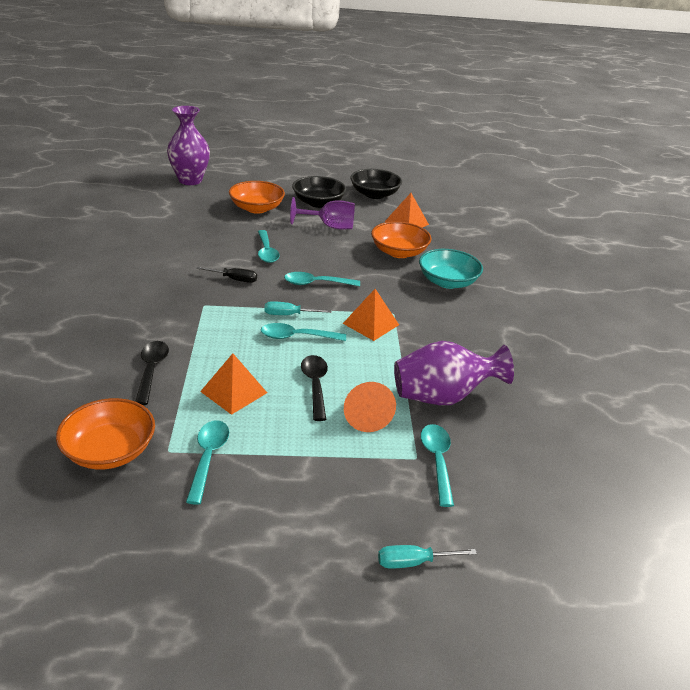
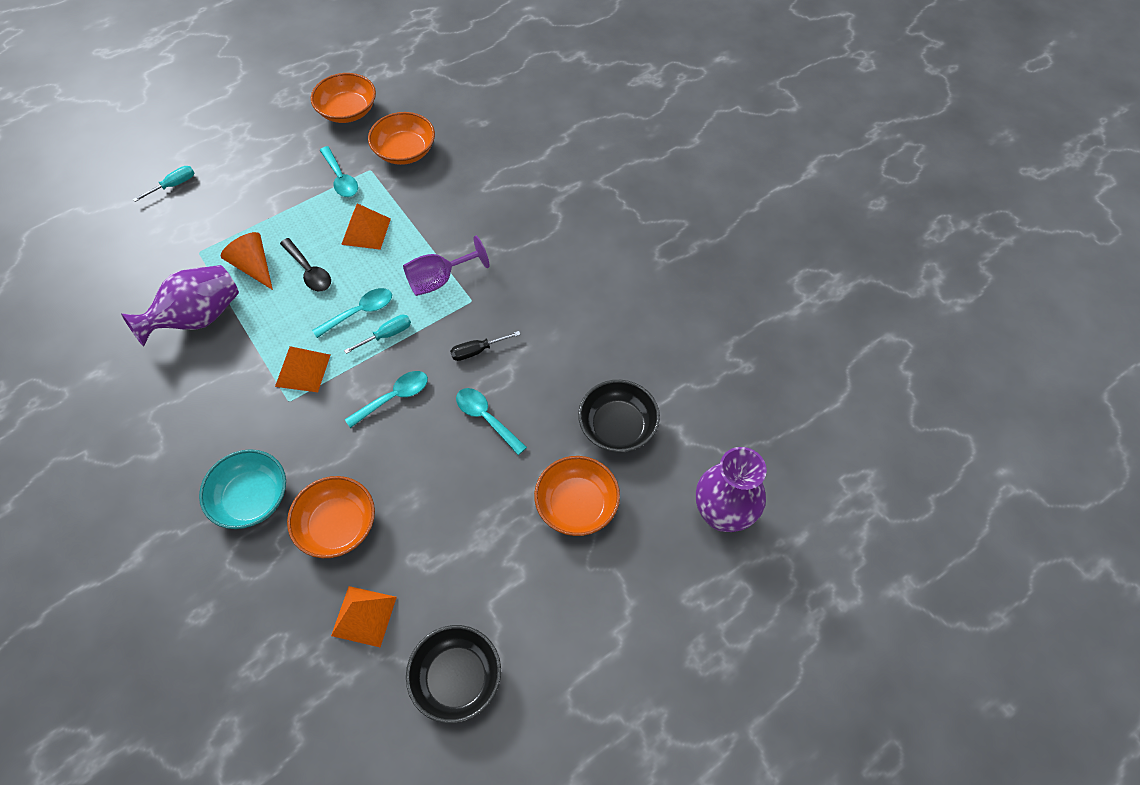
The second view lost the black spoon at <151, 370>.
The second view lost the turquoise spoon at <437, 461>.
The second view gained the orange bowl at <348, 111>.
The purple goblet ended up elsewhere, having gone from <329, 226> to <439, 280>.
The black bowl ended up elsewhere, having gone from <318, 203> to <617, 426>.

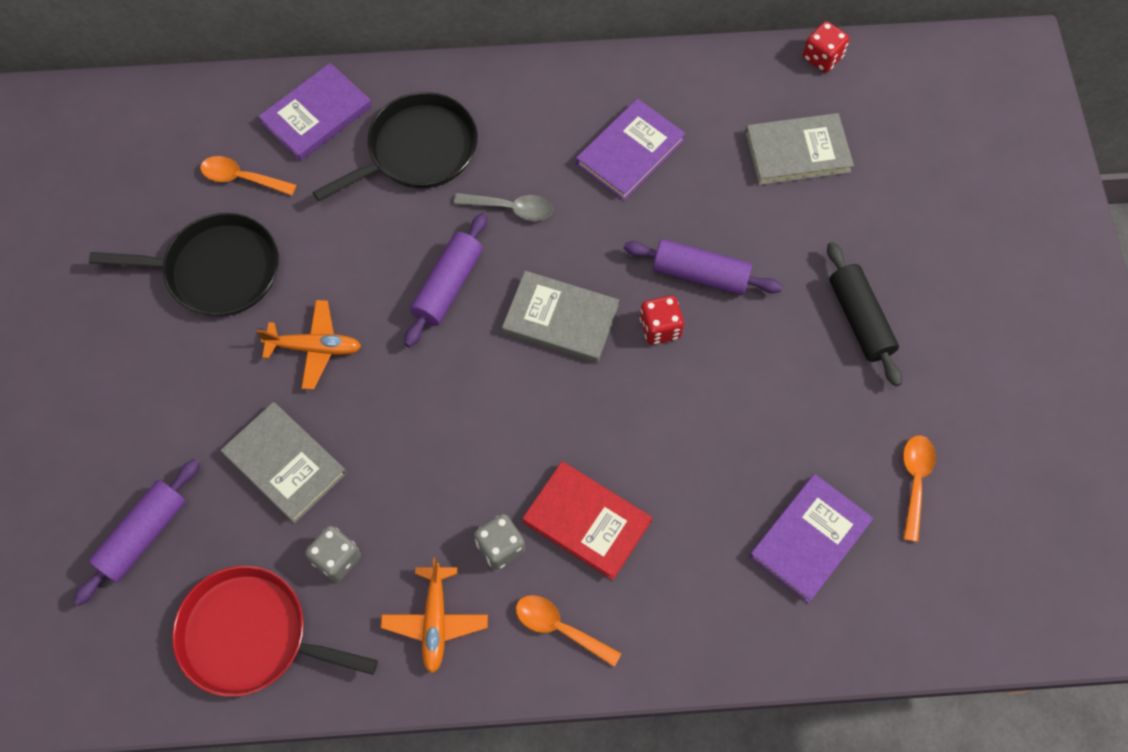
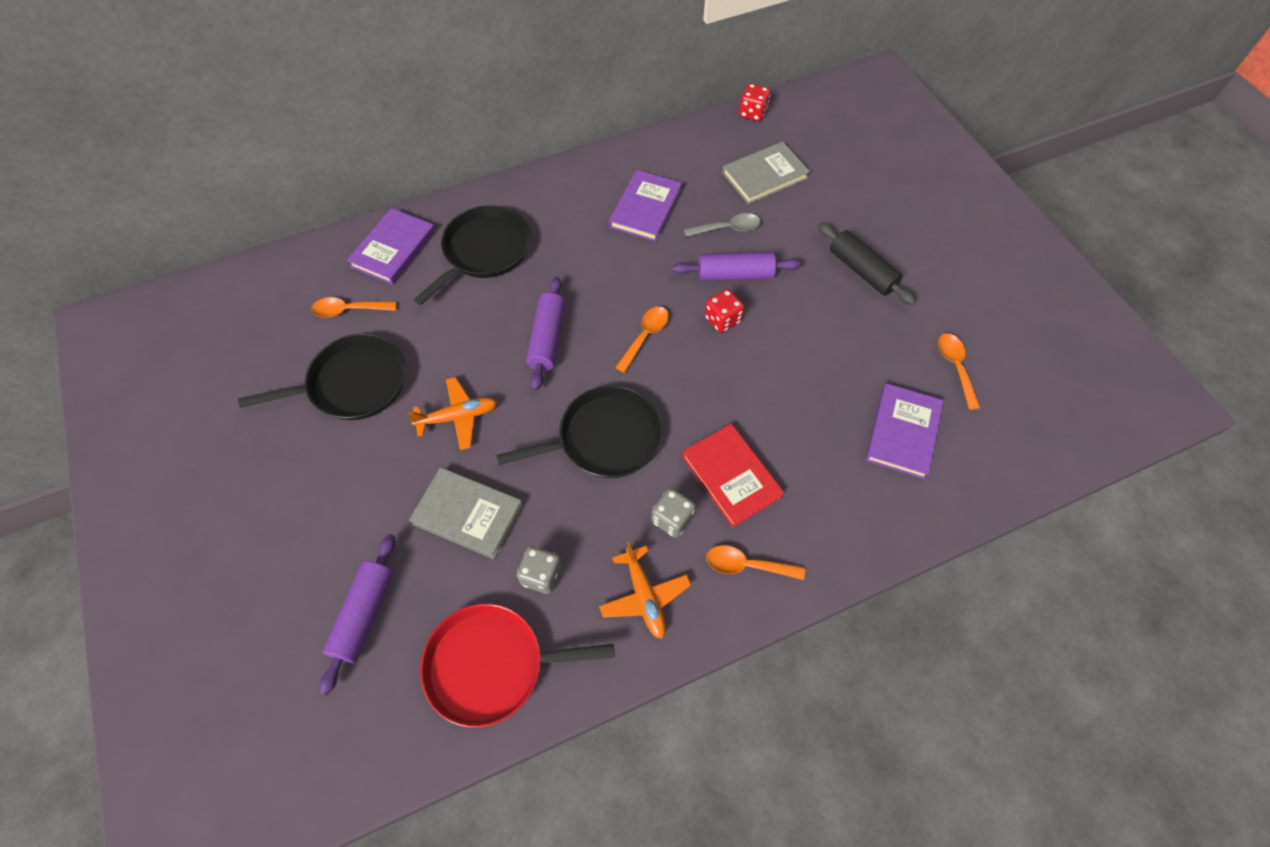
The second view gained the black pan at <604, 438>.
The grey spoon ended up elsewhere, having gone from <511, 208> to <727, 228>.
Where the grey book stood at <560, 319>, the orange spoon came to stand at <645, 336>.
The red book at <587, 521> ended up facing another way, 45 degrees clockwise from before.

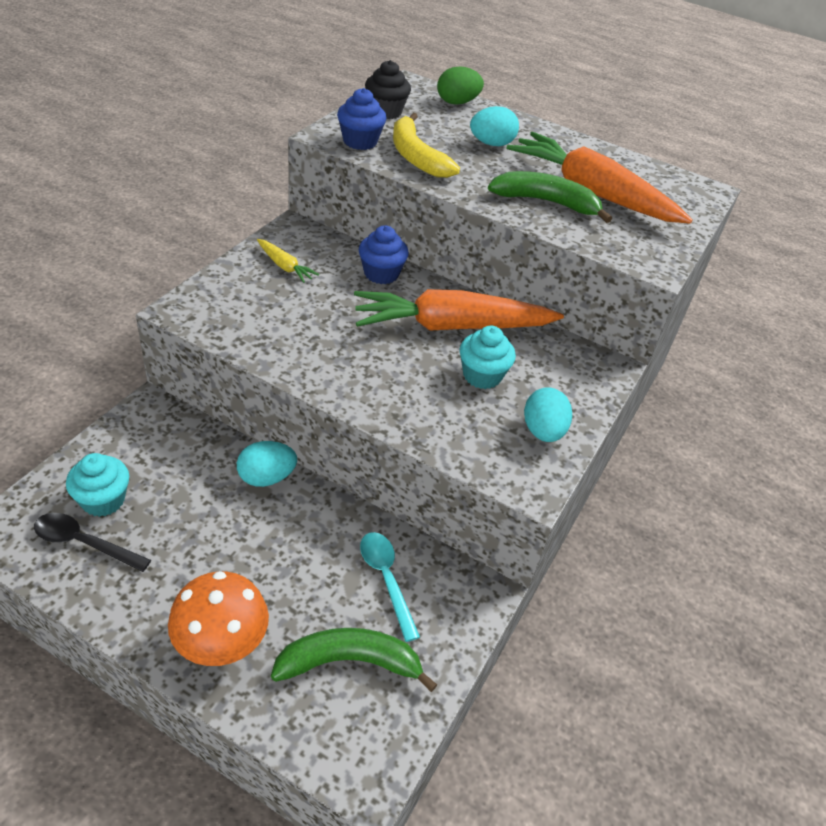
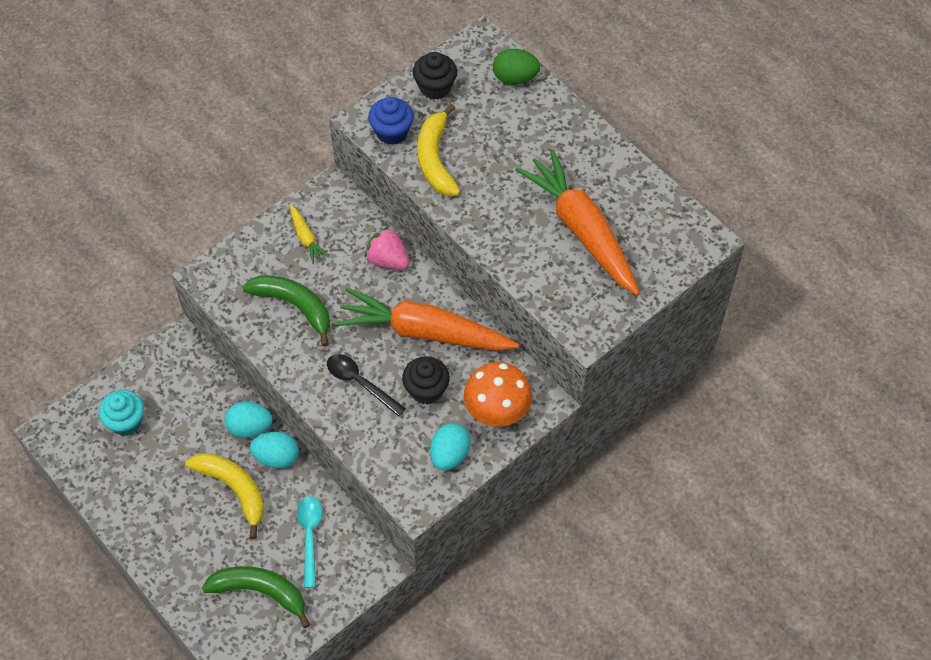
The second view gained the yellow banana at <233, 489>.
The black spoon ended up elsewhere, having gone from <84, 543> to <360, 383>.
The orange mushroom ended up elsewhere, having gone from <221, 643> to <497, 410>.
The turquoise egg ended up elsewhere, having gone from <491, 144> to <276, 457>.
The green banana ended up elsewhere, having gone from <545, 202> to <294, 306>.
Where the blue cupcake stood at <381, 274>, the pink strawberry came to stand at <388, 260>.
What was the turquoise cupcake at <482, 376> turned into the black cupcake at <426, 390>.

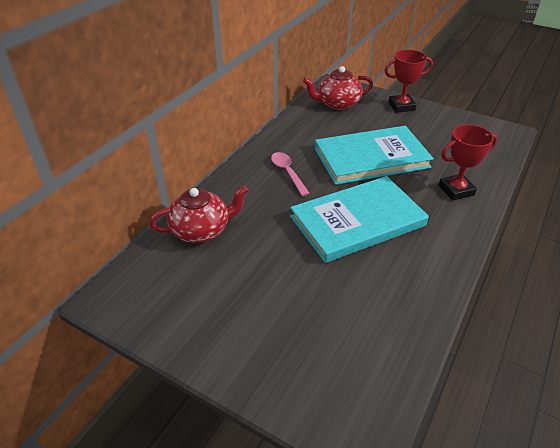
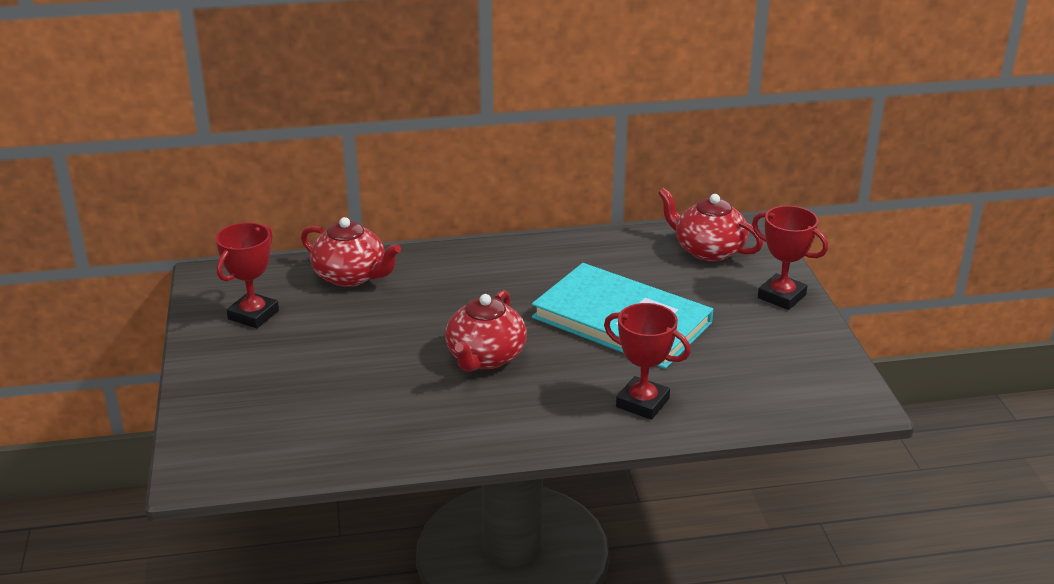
The second view lost the pink spoon at <287, 172>.
The second view gained the red trophy at <253, 315>.
Where the turquoise book stood at <357, 221>, the red teapot came to stand at <485, 357>.

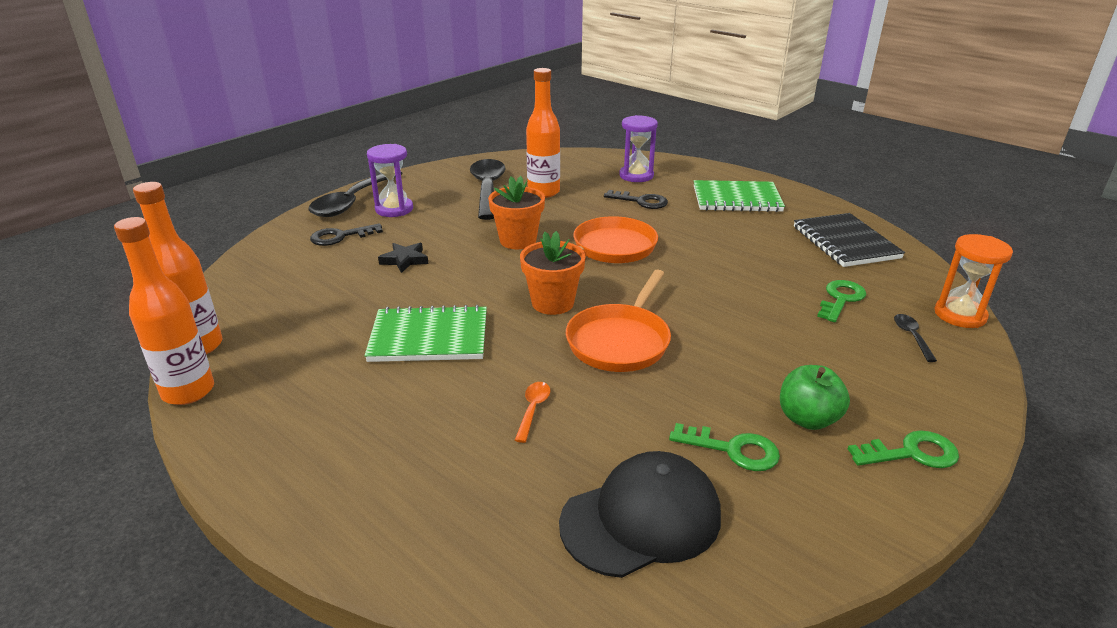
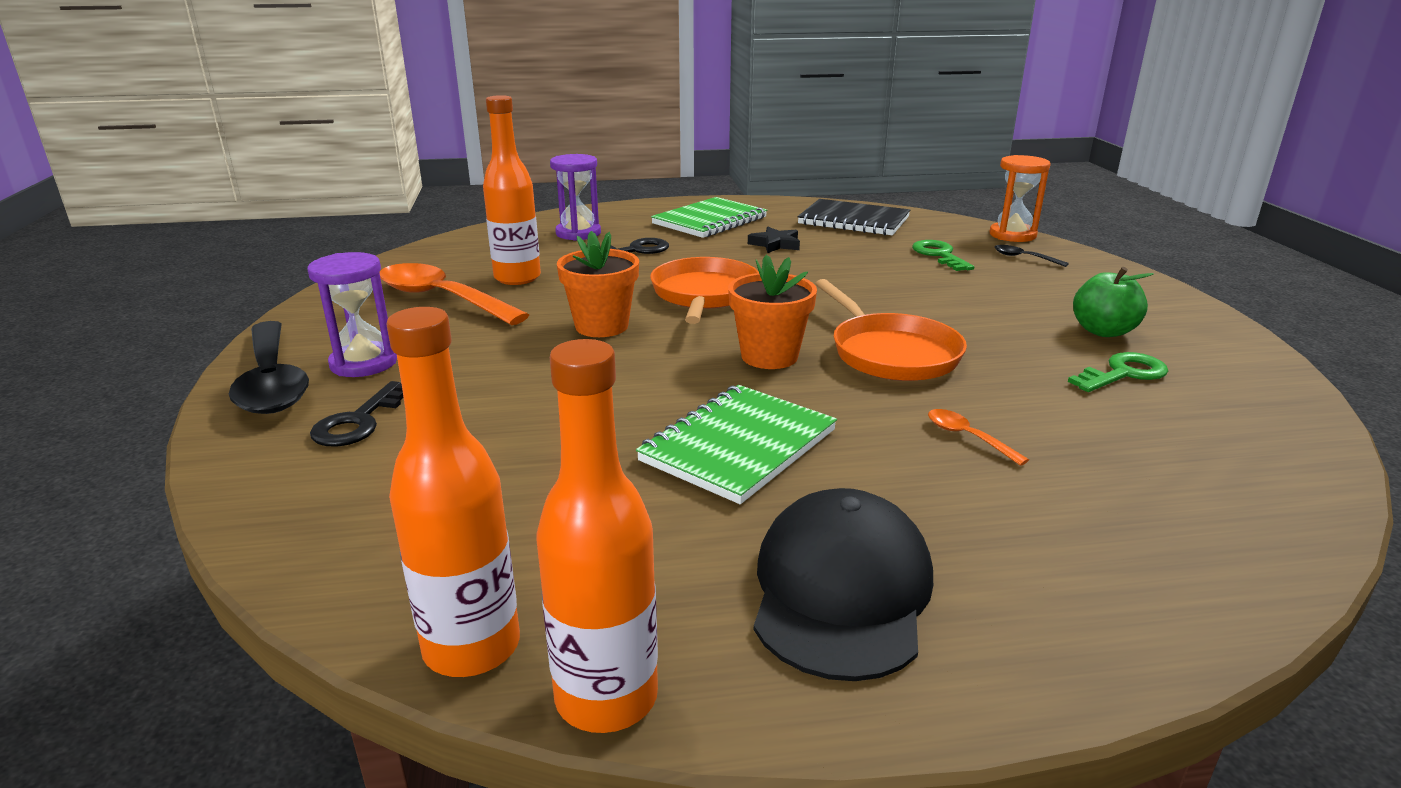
The second view lost the green key at <911, 453>.
The black star ended up elsewhere, having gone from <405, 260> to <775, 244>.
The black cap ended up elsewhere, having gone from <641, 519> to <841, 590>.
What was the black spoon at <487, 189> turned into the orange spoon at <442, 299>.

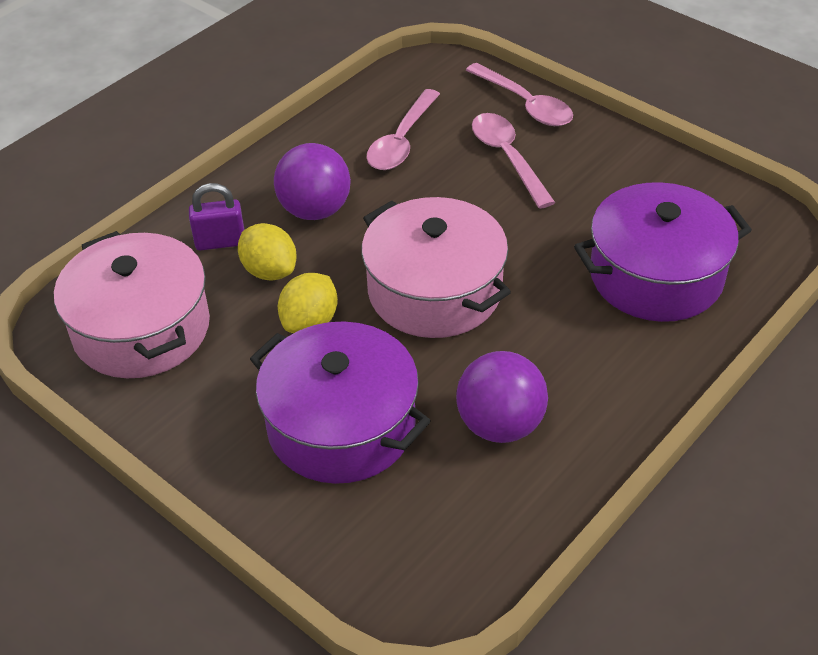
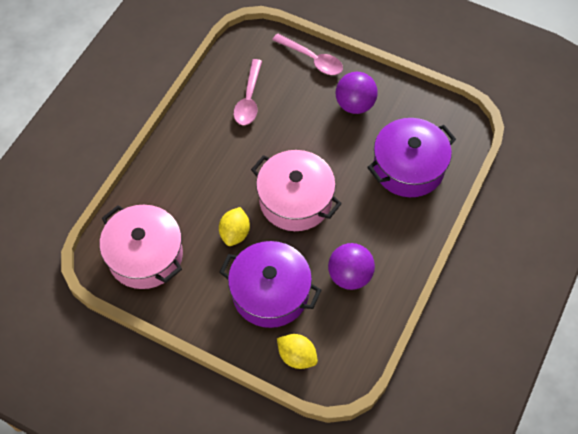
The second view lost the purple padlock at <220, 242>.
The second view lost the pink spoon at <507, 158>.
The yellow lemon ended up elsewhere, having gone from <269, 271> to <297, 356>.
The purple ball ended up elsewhere, having gone from <315, 210> to <355, 104>.

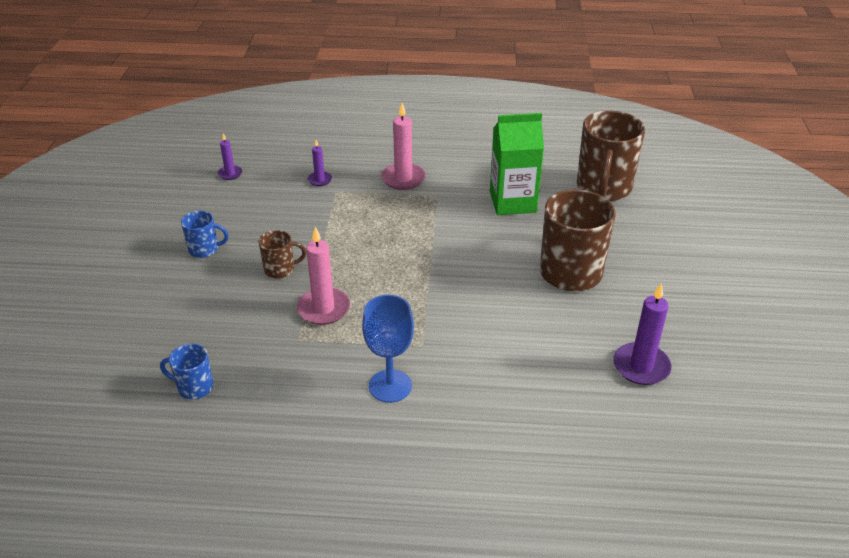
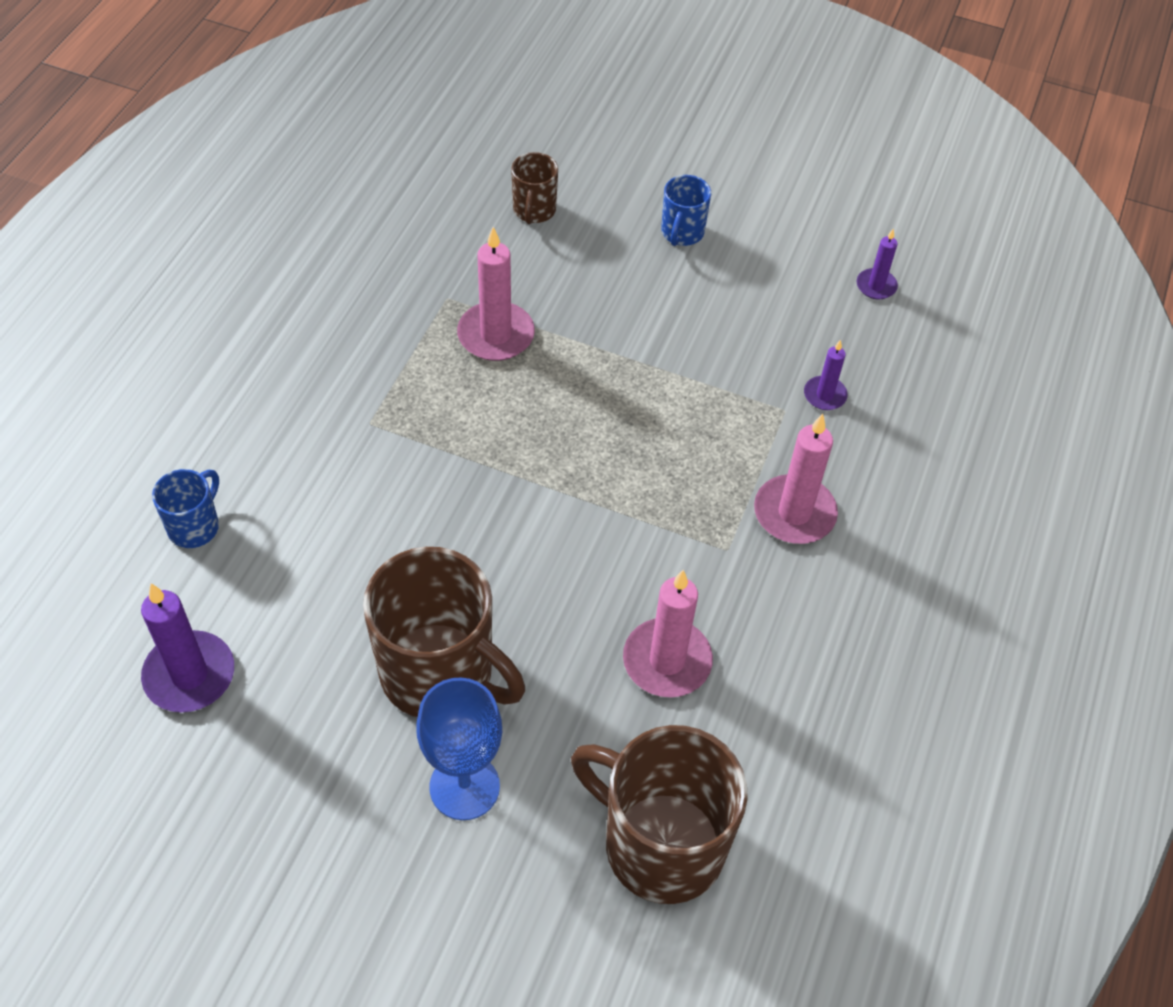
The blue mug ended up elsewhere, having gone from <194, 387> to <195, 526>.
The brown mug ended up elsewhere, having gone from <280, 269> to <534, 210>.
The blue goblet ended up elsewhere, having gone from <390, 386> to <464, 786>.
Where the green carton stood at <513, 202>, the pink candle came to stand at <667, 661>.

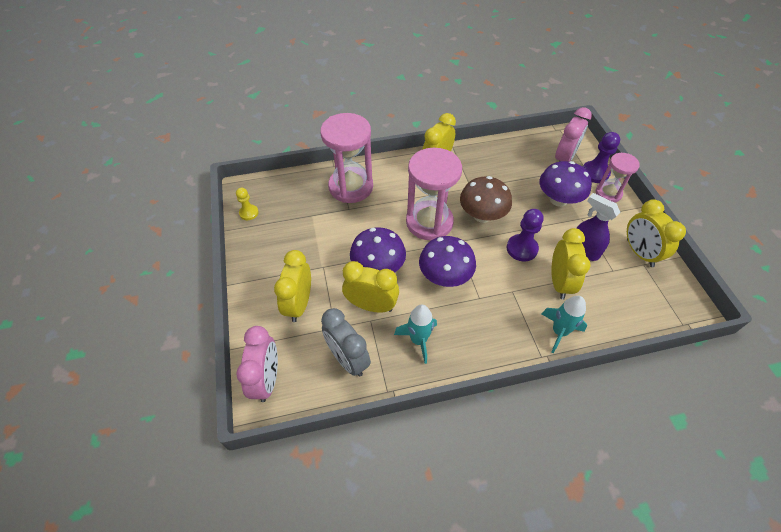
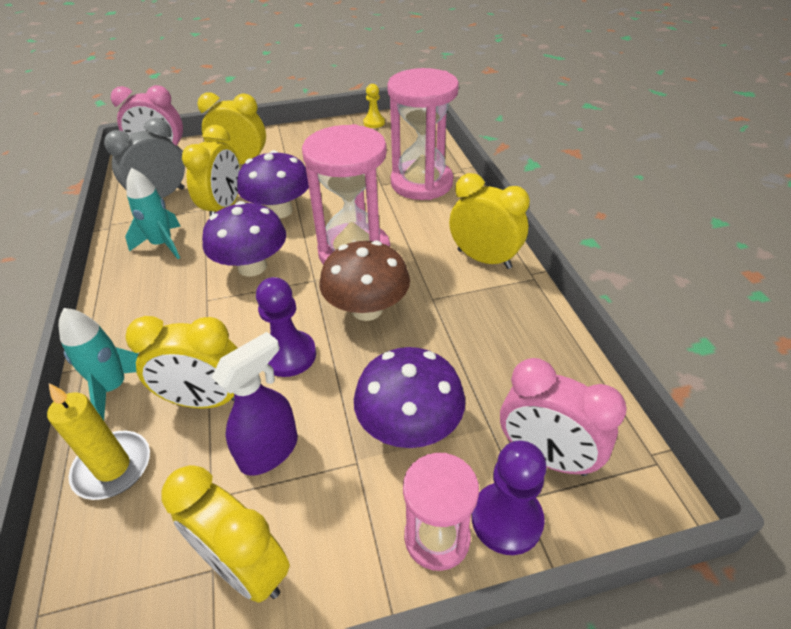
The second view gained the yellow candle at <113, 467>.
The yellow clock at <639, 253> ended up facing another way, 120 degrees counterclockwise from before.

